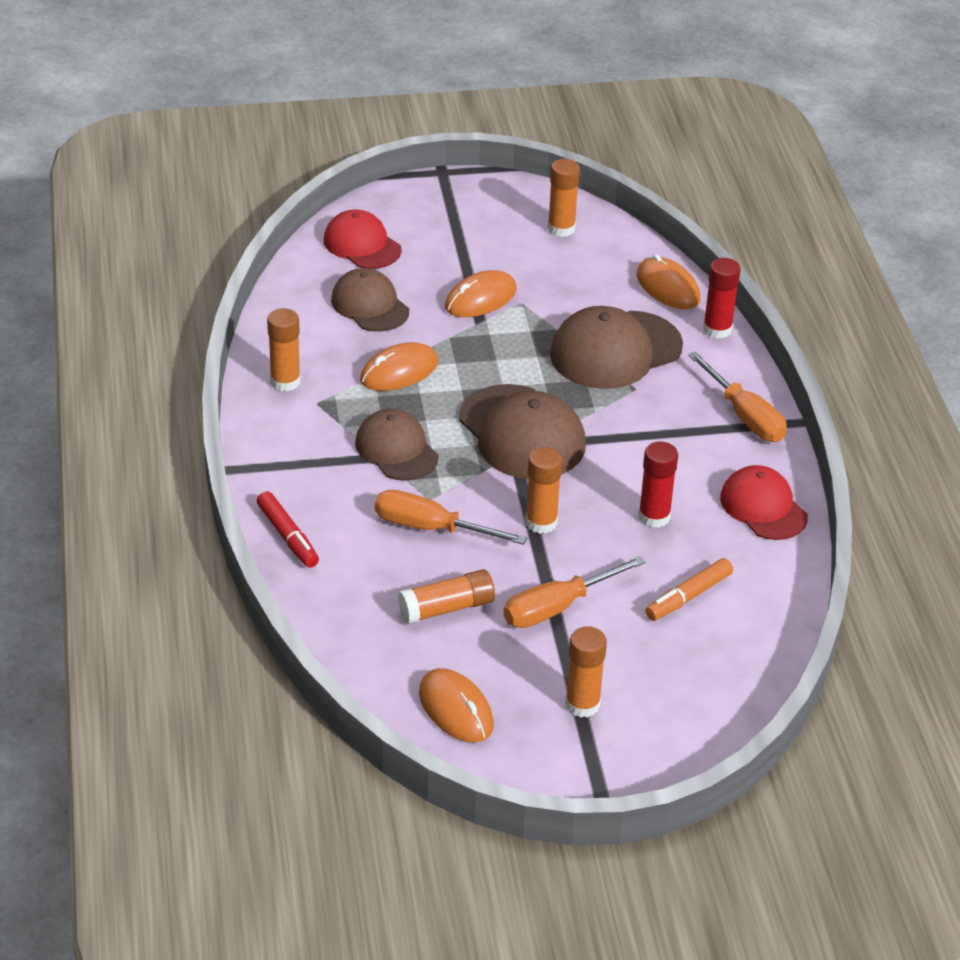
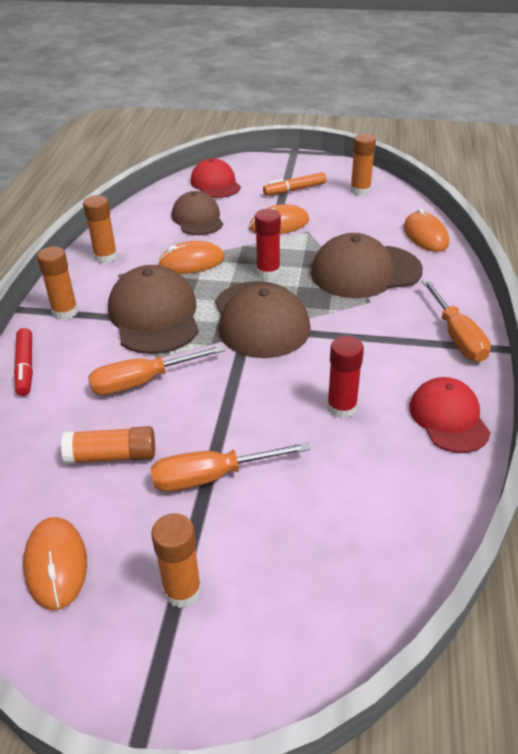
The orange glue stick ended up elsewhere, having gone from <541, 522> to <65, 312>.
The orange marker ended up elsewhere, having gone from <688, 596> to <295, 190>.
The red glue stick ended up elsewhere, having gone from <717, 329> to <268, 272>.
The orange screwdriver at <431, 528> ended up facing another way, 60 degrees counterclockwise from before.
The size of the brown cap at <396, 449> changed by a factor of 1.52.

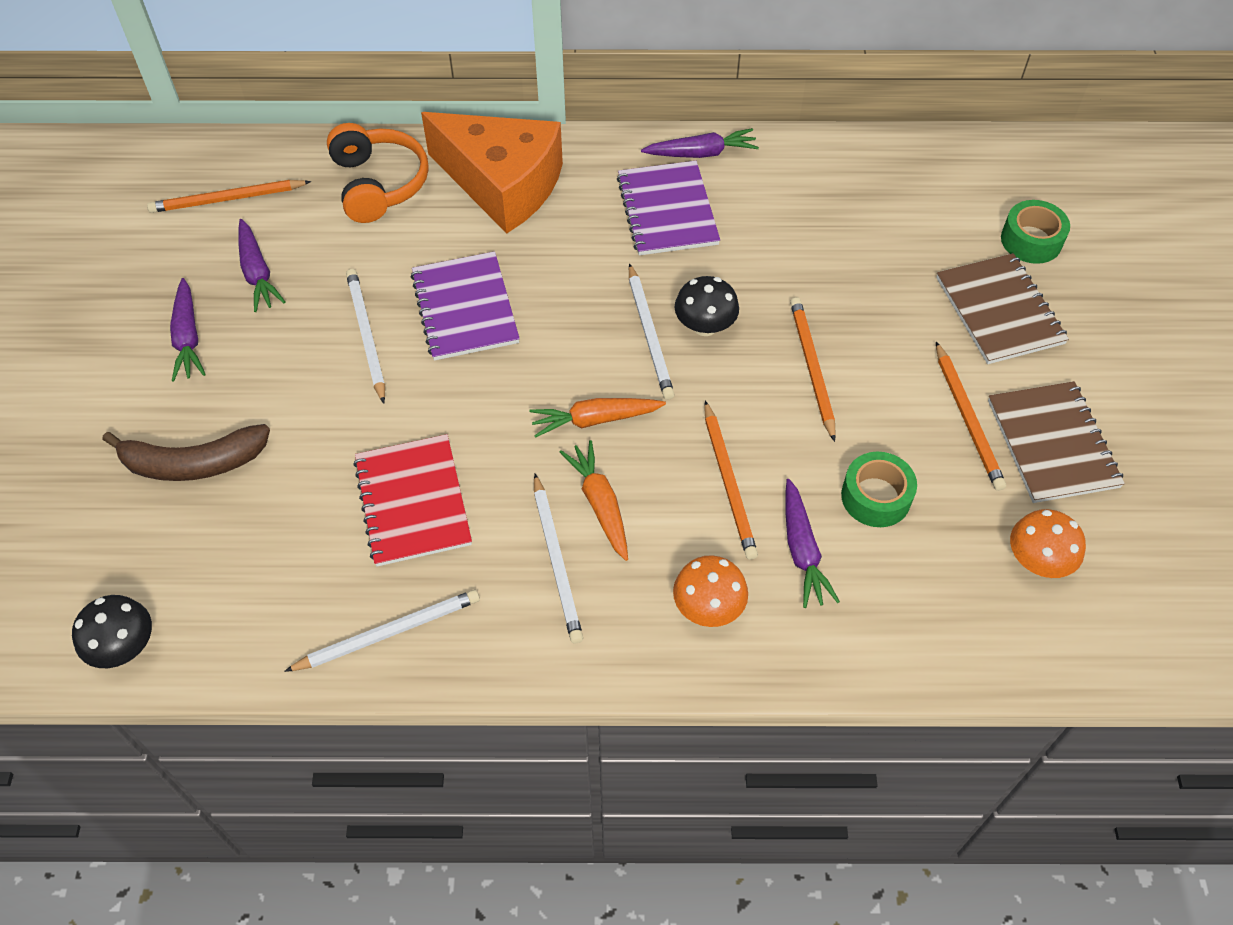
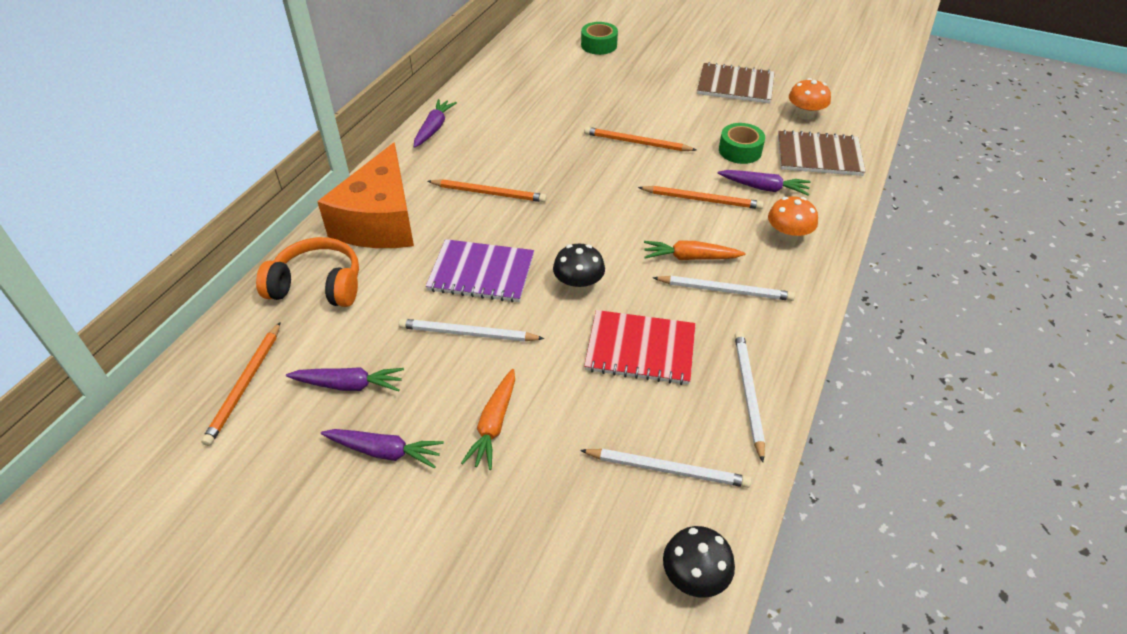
The second view lost the brown banana at <194, 463>.
The second view lost the purple notebook at <667, 210>.
The orange carrot ended up elsewhere, having gone from <595, 420> to <494, 424>.
The white pencil ended up elsewhere, having gone from <649, 334> to <667, 469>.
The black mushroom ended up elsewhere, having gone from <705, 326> to <578, 285>.
The brown notebook ended up elsewhere, having gone from <999, 311> to <819, 155>.
The orange pencil ended up elsewhere, having gone from <967, 418> to <488, 193>.
The orange cheese at <503, 184> ended up facing another way, 135 degrees clockwise from before.

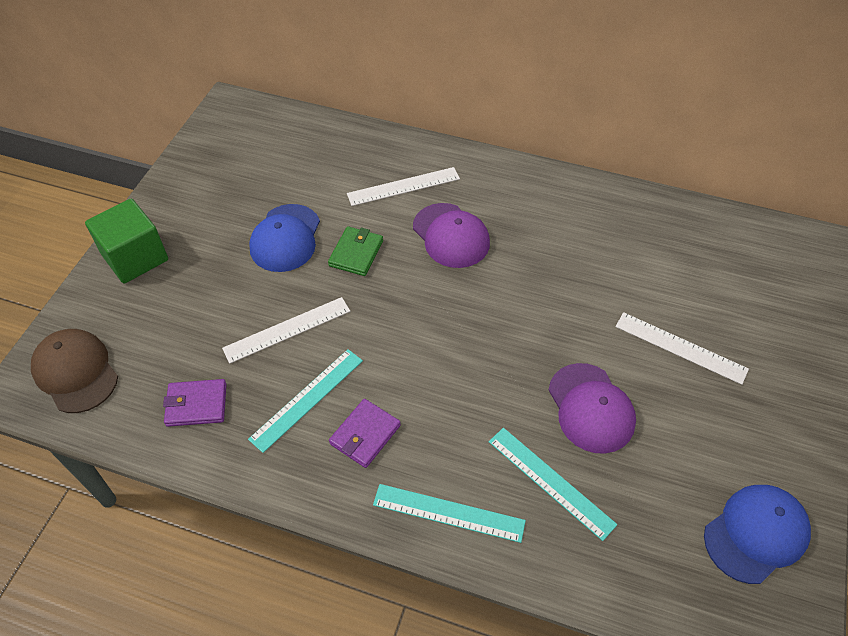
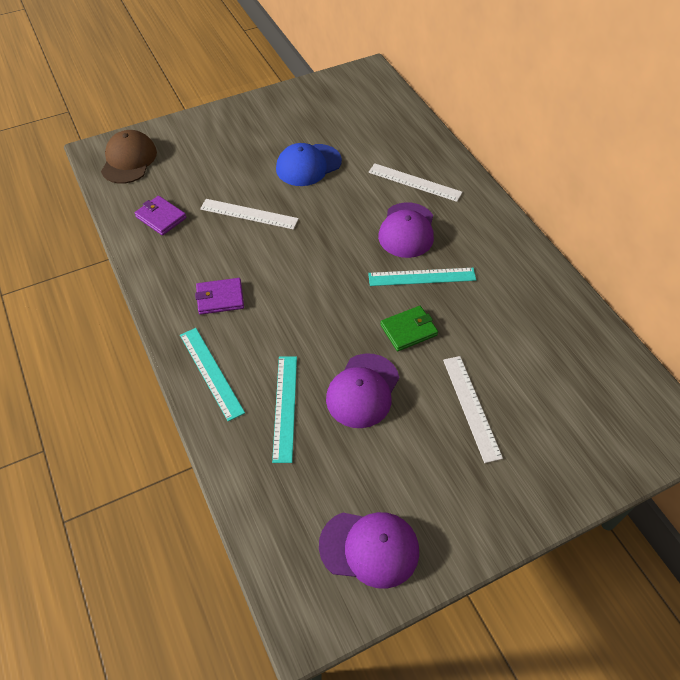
The second view lost the green cube at <135, 257>.
The turquoise ruler ended up elsewhere, having gone from <307, 399> to <422, 277>.
The green wallet ended up elsewhere, having gone from <356, 253> to <408, 330>.
What was the blue cap at <756, 534> turned into the purple cap at <369, 548>.

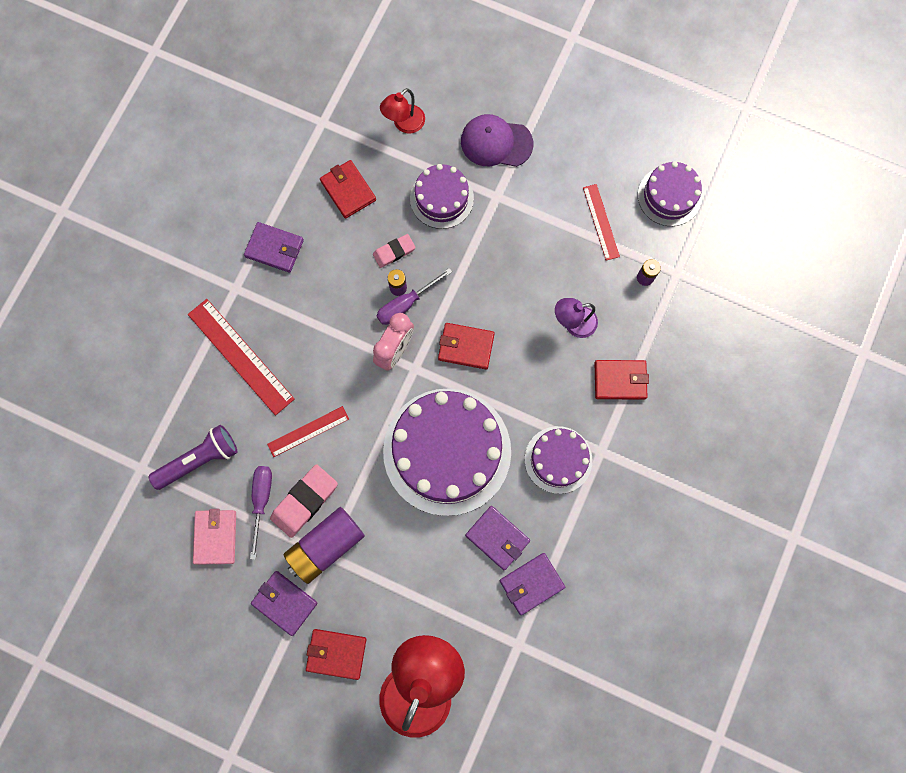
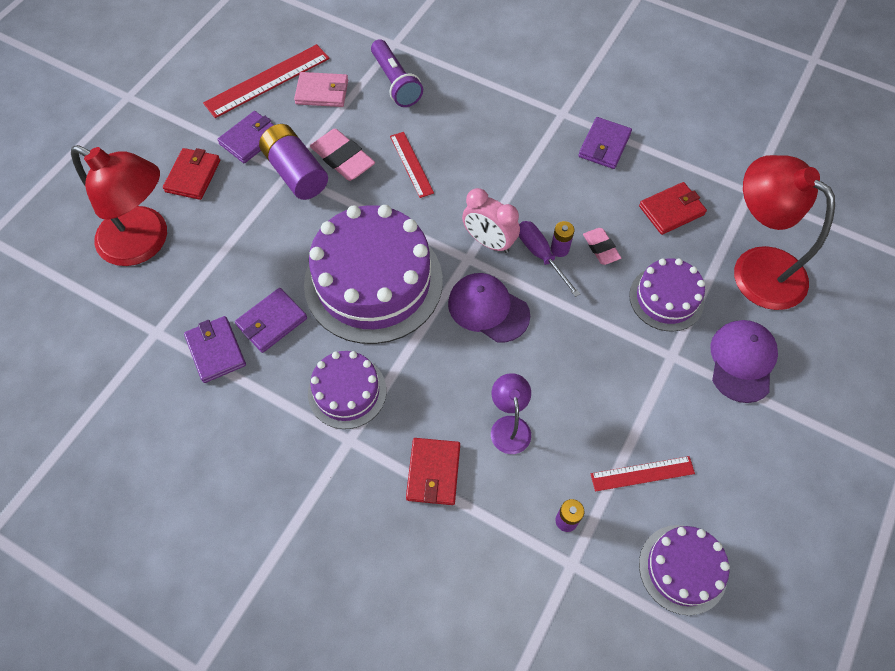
The second view lost the purple screwdriver at <261, 501>.
The red ruler ended up elsewhere, having gone from <240, 356> to <267, 80>.
Where the red wallet stood at <466, 347>, the purple cap came to stand at <488, 309>.
The size of the red lamp at <404, 124> changed by a factor of 2.01.

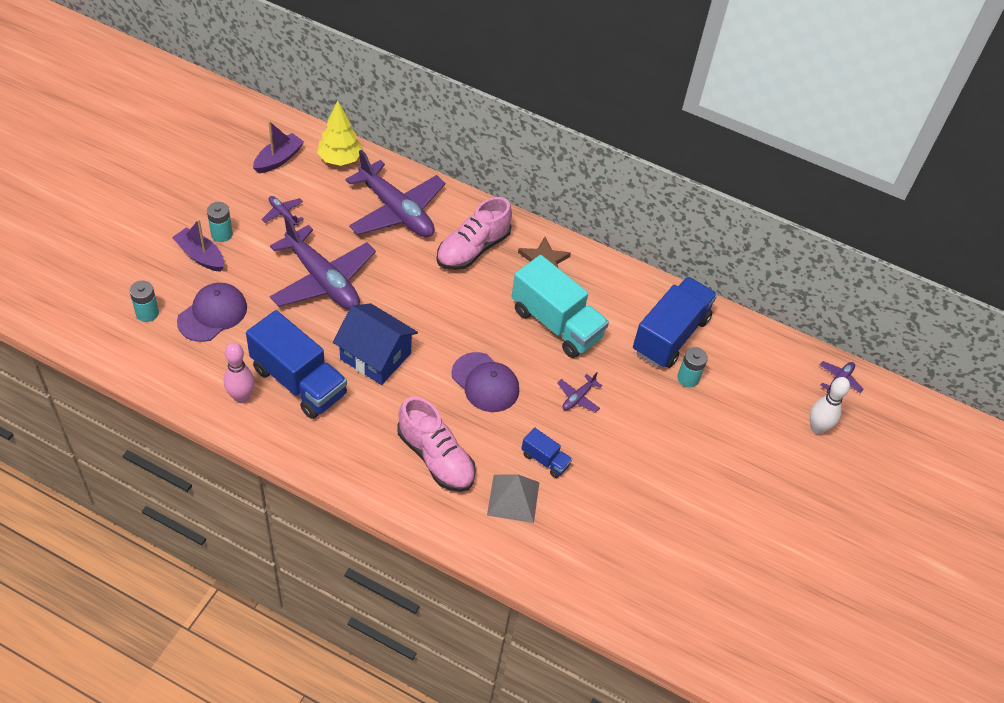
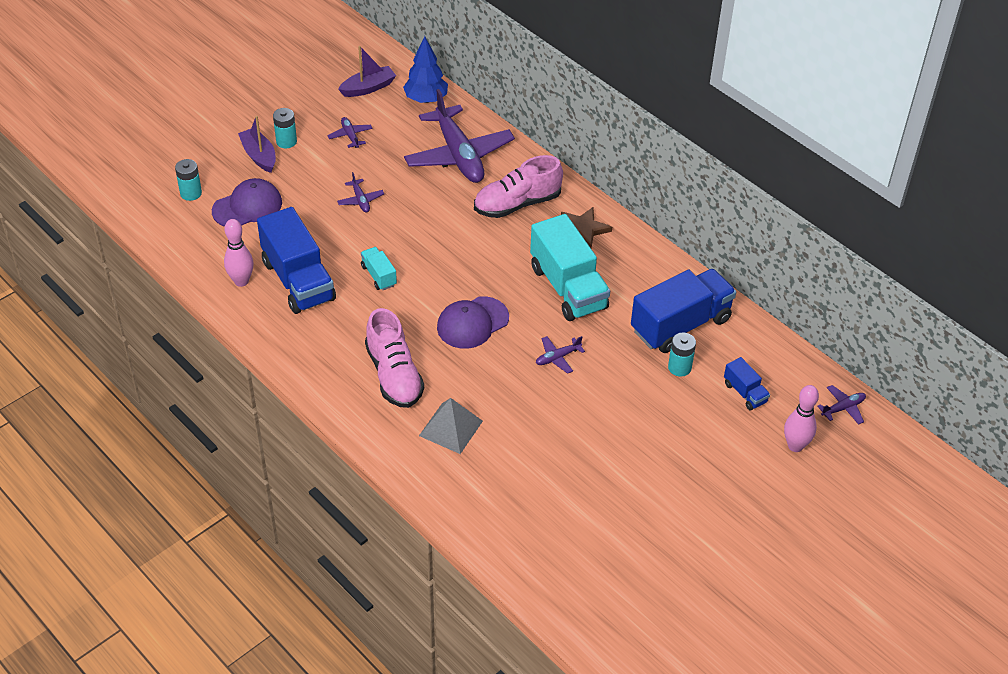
The blue truck ended up elsewhere, having gone from <545, 460> to <745, 393>.
Where the blue house stood at <375, 356>, the turquoise truck came to stand at <379, 276>.
What was the yellow tree at <340, 159> turned into the blue tree at <426, 99>.
What was the white bowling pin at <817, 428> turned into the pink bowling pin at <795, 446>.
The purple cap at <485, 382> ended up facing another way, 75 degrees clockwise from before.
The size of the purple plane at <323, 280> changed by a factor of 0.41.

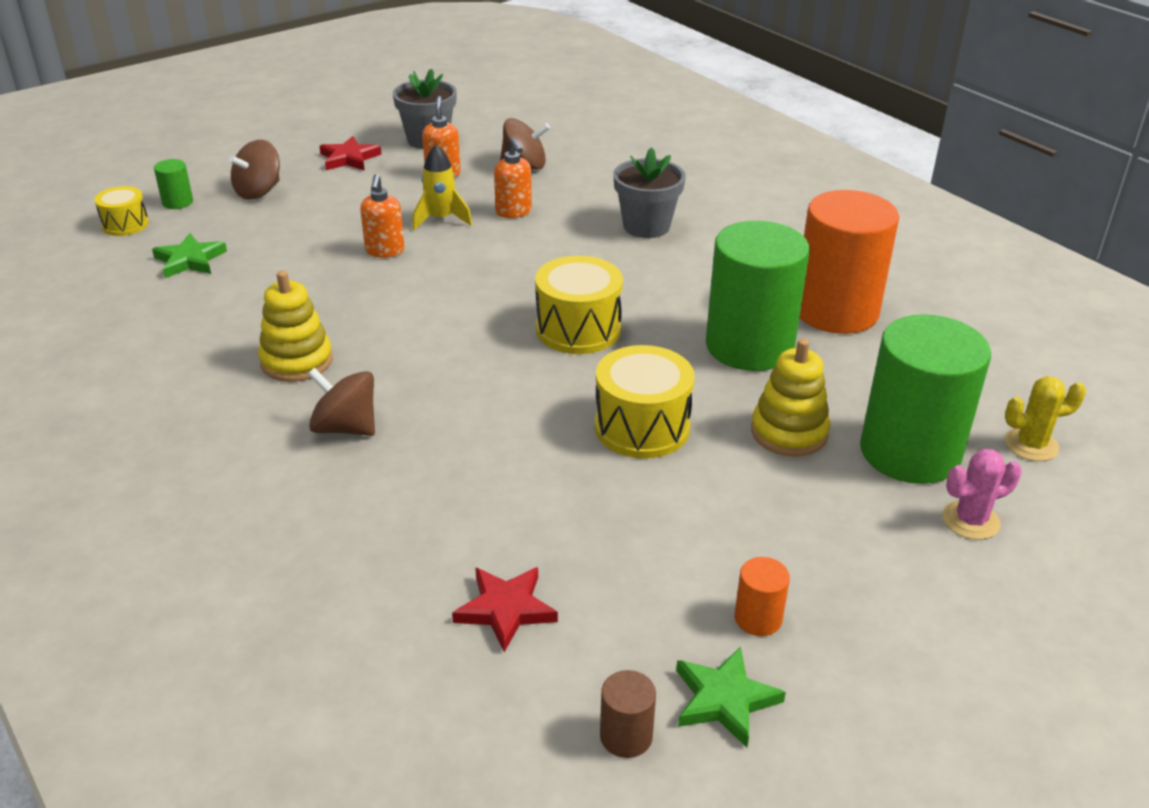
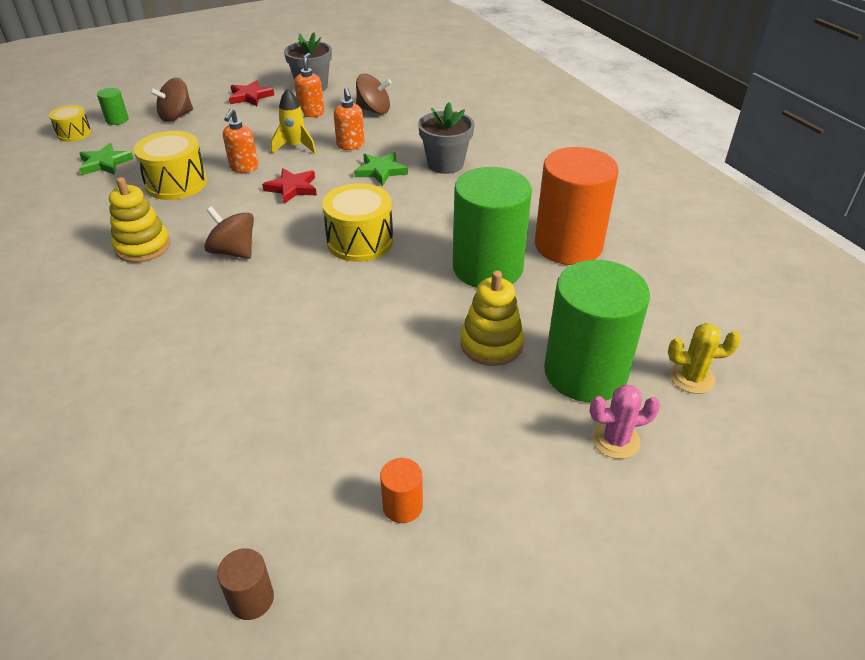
The brown spinning top ended up elsewhere, having gone from <345, 427> to <233, 251>.
The red star ended up elsewhere, having gone from <505, 609> to <292, 188>.
The yellow drum ended up elsewhere, having gone from <642, 427> to <176, 183>.
The green star ended up elsewhere, having gone from <724, 700> to <381, 171>.

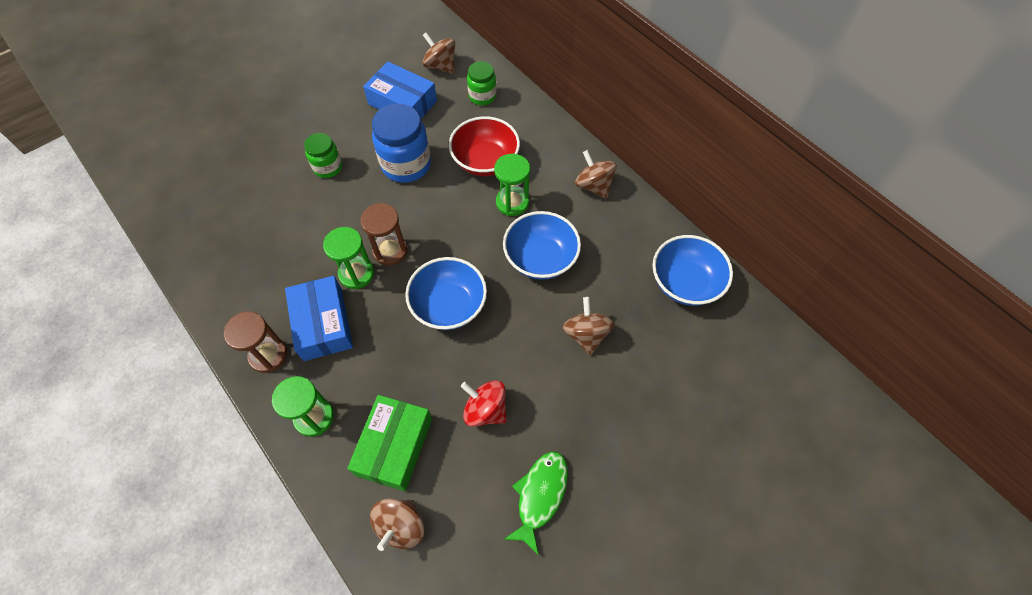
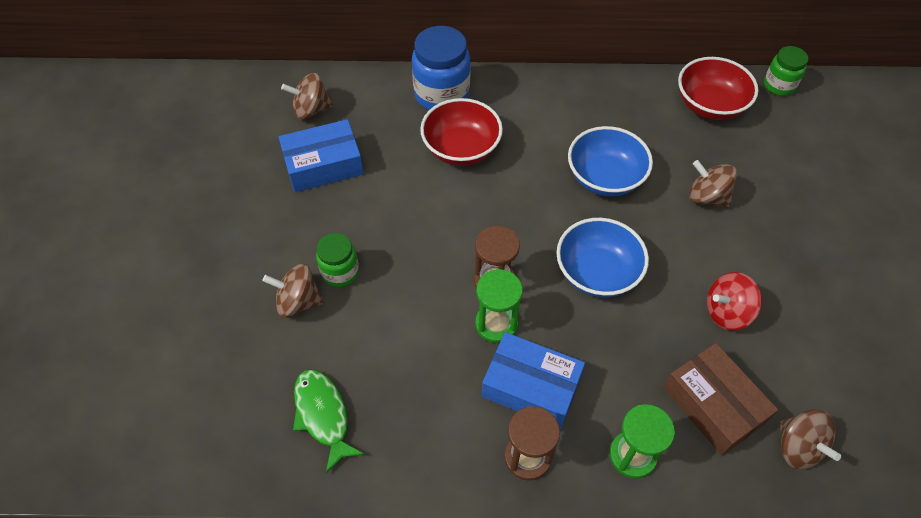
The second view lost the green hourglass at <512, 202>.
The blue jar ended up elsewhere, having gone from <406, 164> to <442, 95>.
The green jar ended up elsewhere, having gone from <482, 96> to <779, 85>.
The green fish ended up elsewhere, having gone from <540, 496> to <323, 415>.
The brown spinning top ended up elsewhere, having gone from <593, 186> to <298, 302>.
What was the green box at <394, 446> turned into the brown box at <713, 405>.
What was the blue bowl at <685, 283> turned into the red bowl at <709, 105>.

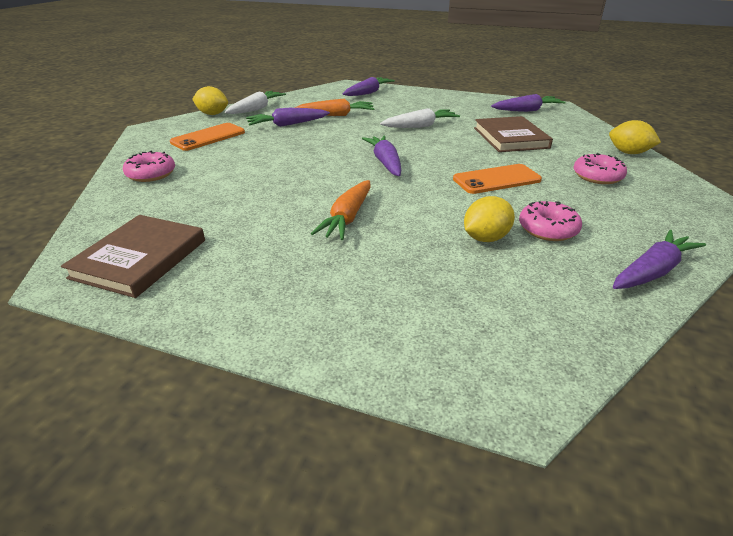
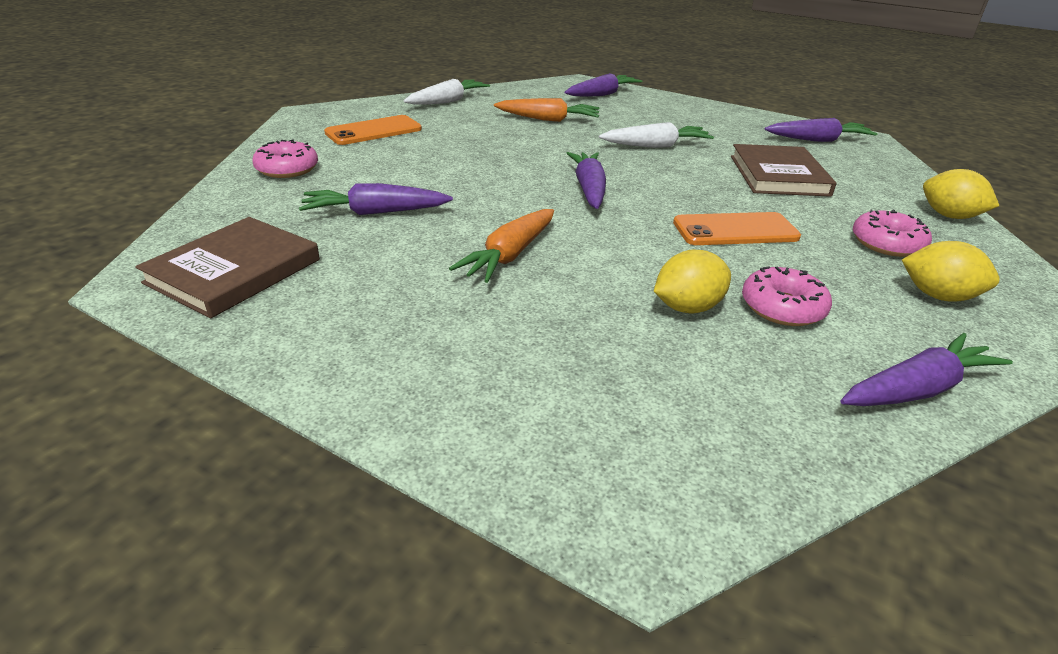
The yellow lemon ended up elsewhere, having gone from <212, 114> to <938, 296>.
The purple carrot ended up elsewhere, having gone from <287, 125> to <375, 212>.

